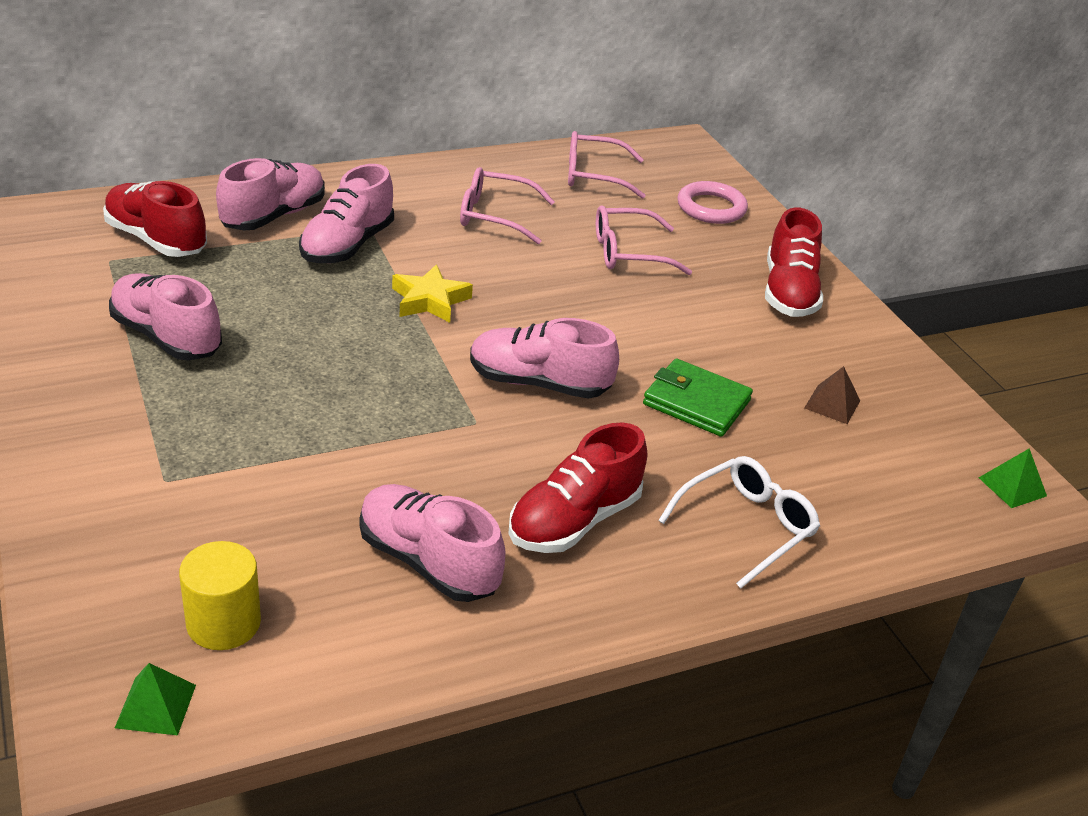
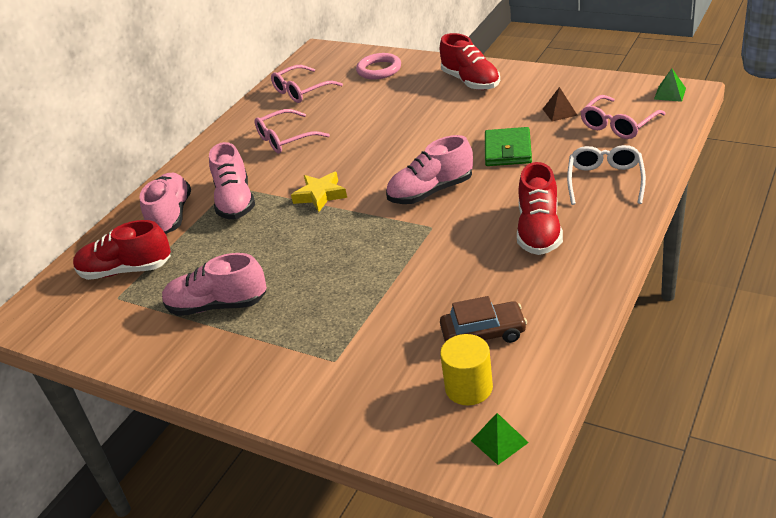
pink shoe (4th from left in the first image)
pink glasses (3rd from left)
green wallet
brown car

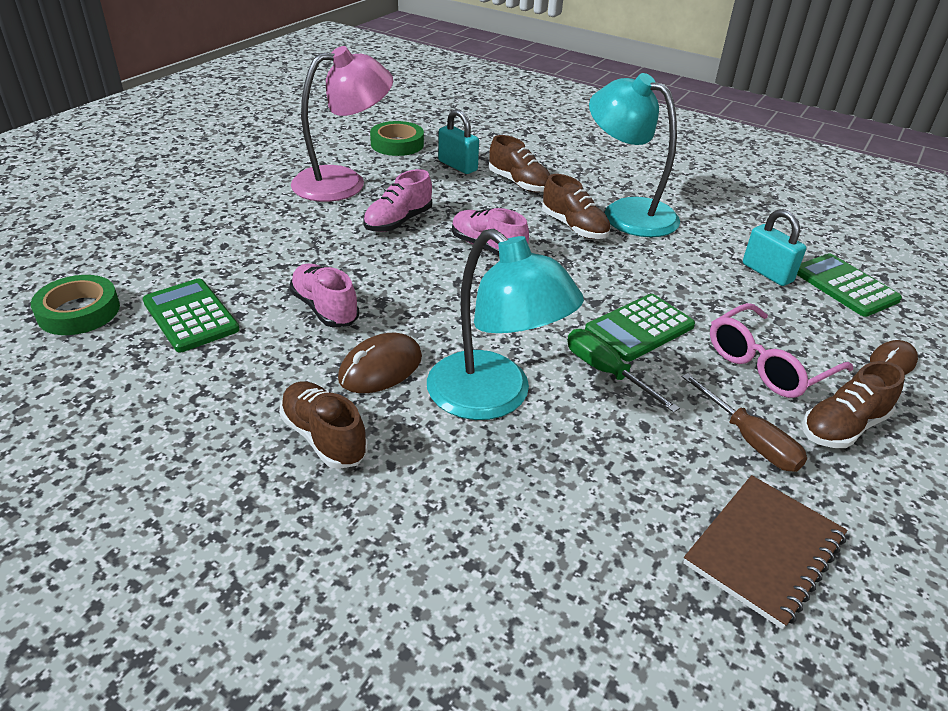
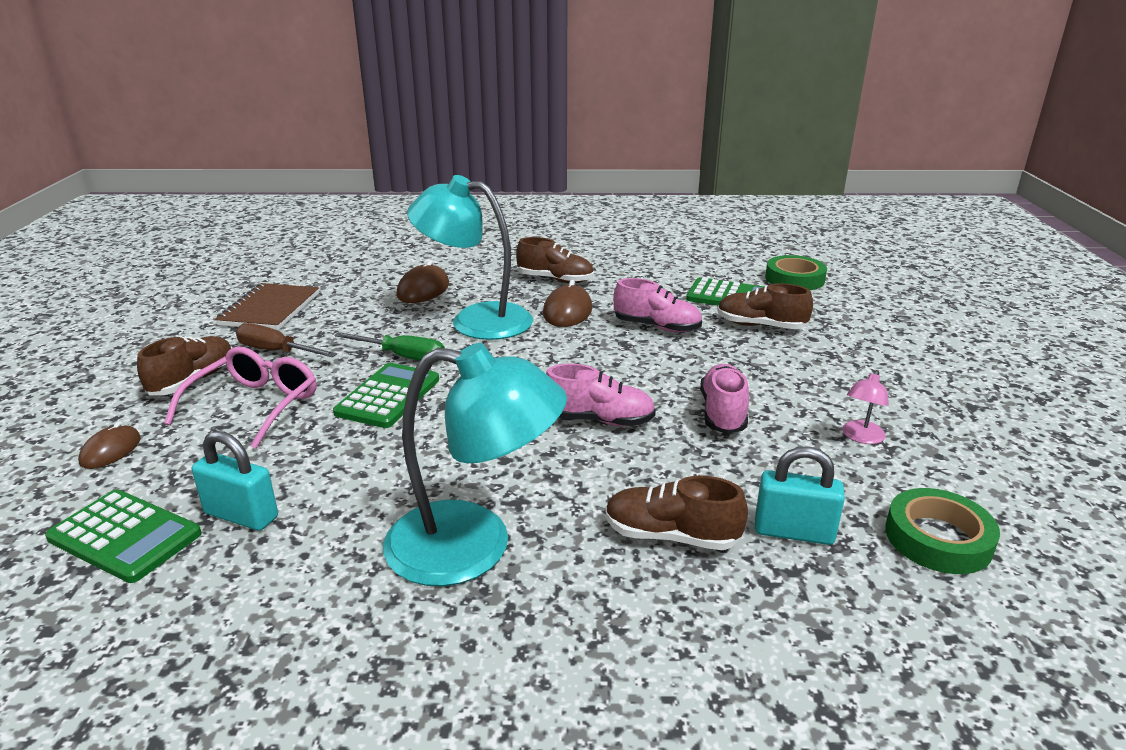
pink lamp
brown shoe (4th from left)
brown mouse (2nd from left)

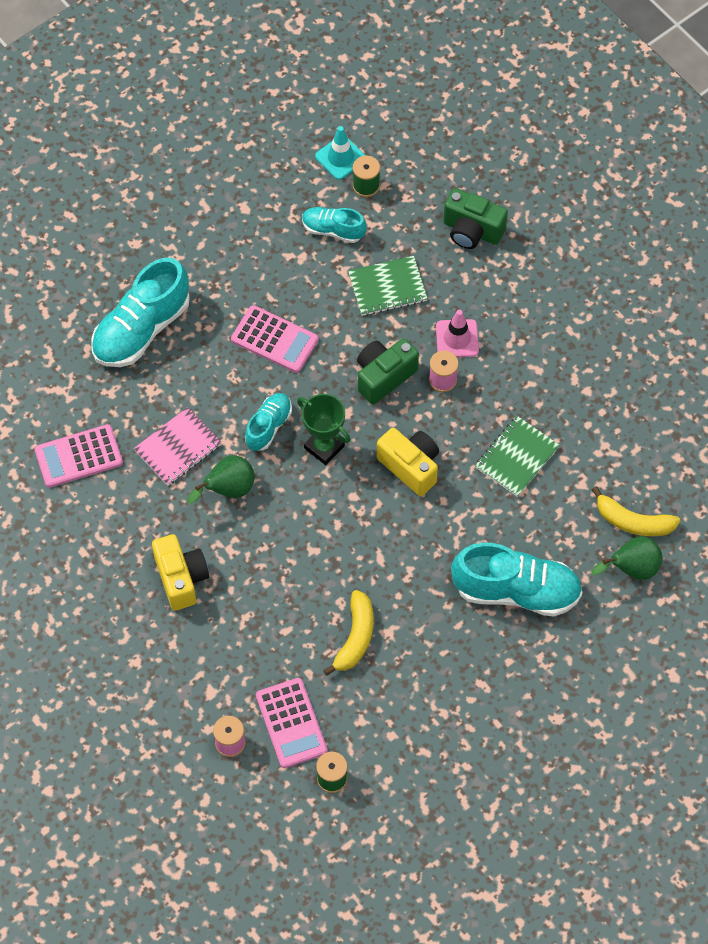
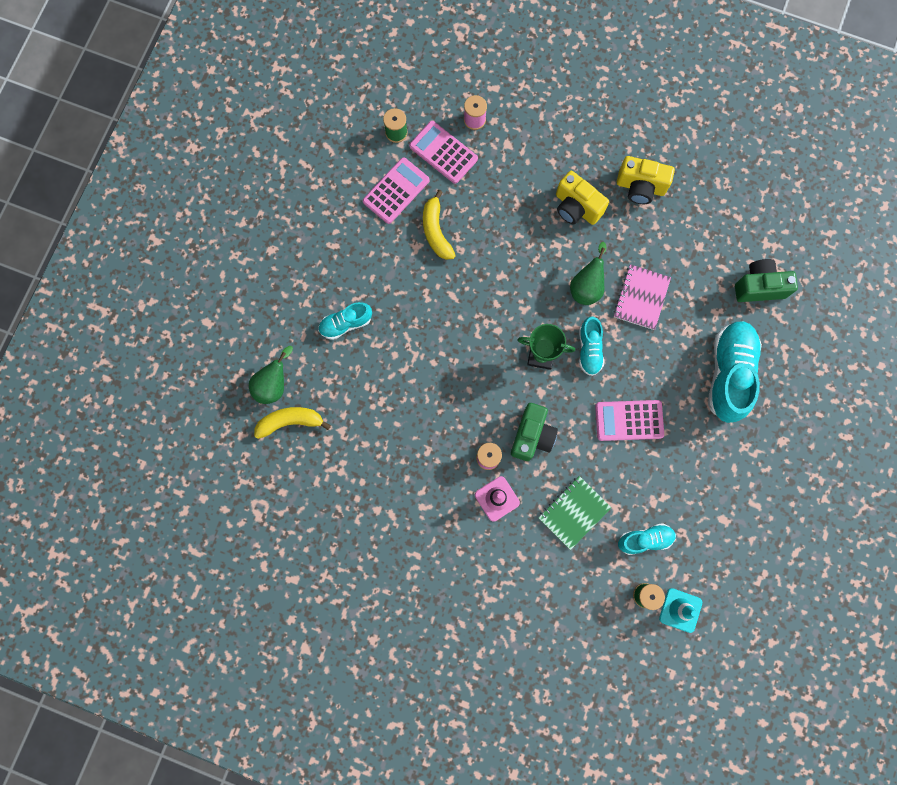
pink calculator (1st from left)
yellow camera (2nd from left)
green camera (2nd from left)
turquoise shoe (1st from left)
green notebook (2nd from left in the first image)

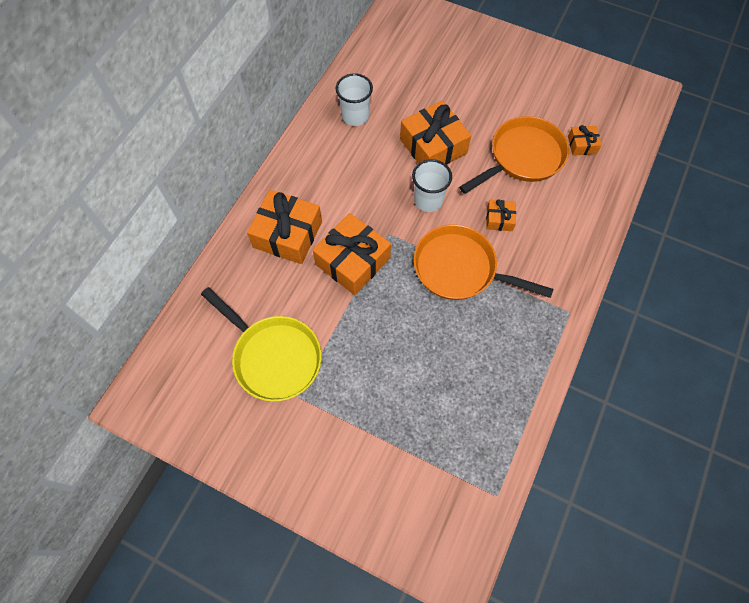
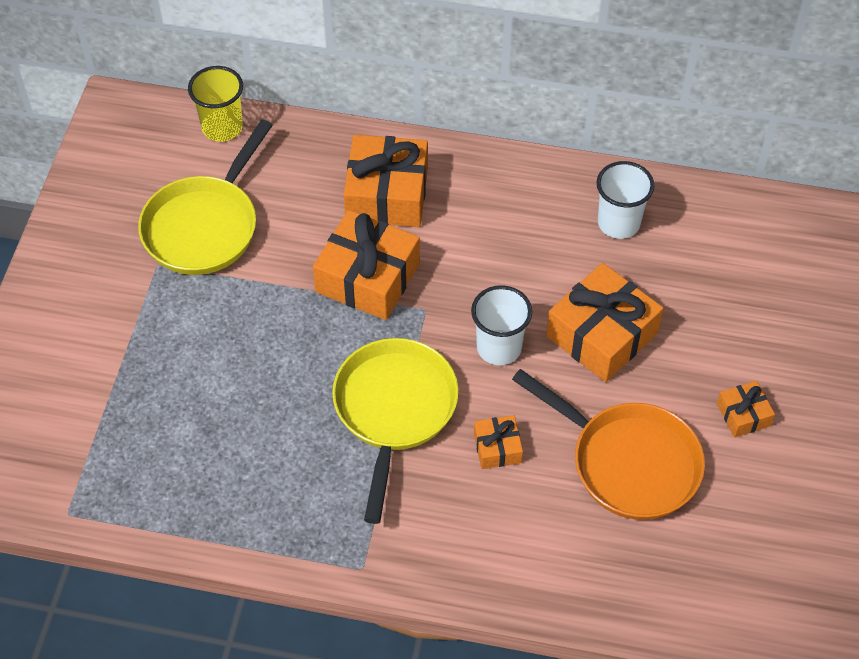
yellow pan (2nd from left)
orange gift (5th from left)
yellow cup

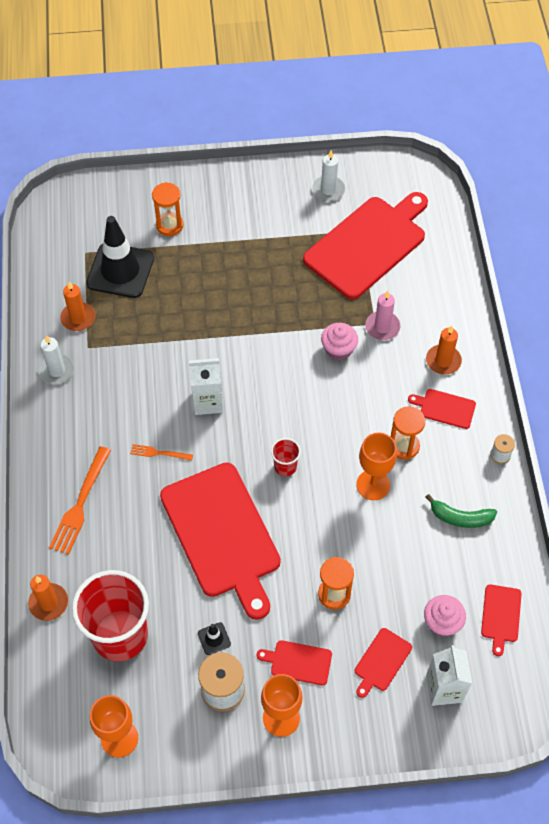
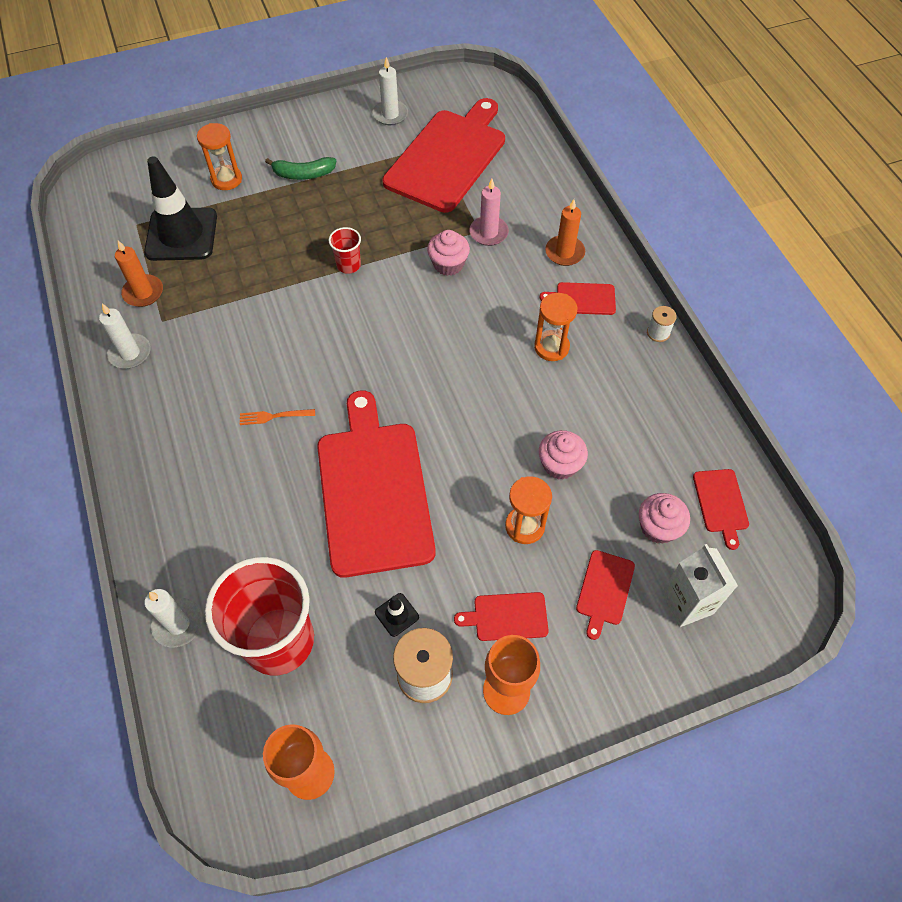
white candle (2nd from left)
orange fork (1st from left in the first image)
red cutting board (1st from left)
white carton (1st from left in the first image)
red cup (2nd from left)
orange goblet (3rd from left in the first image)
green banana
pink cupcake (2nd from left)

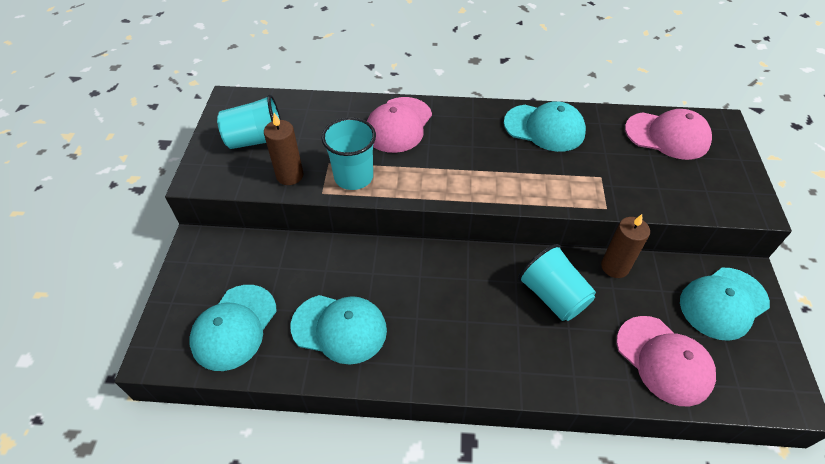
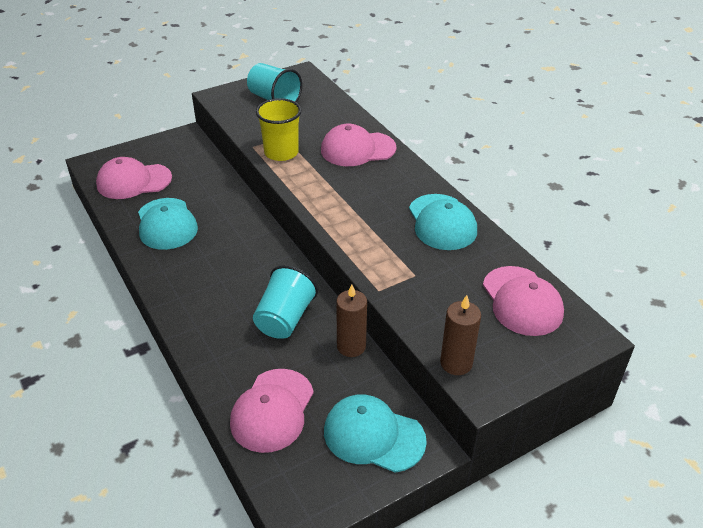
pink cap (1st from left)
brown candle (2nd from left)
yellow cup

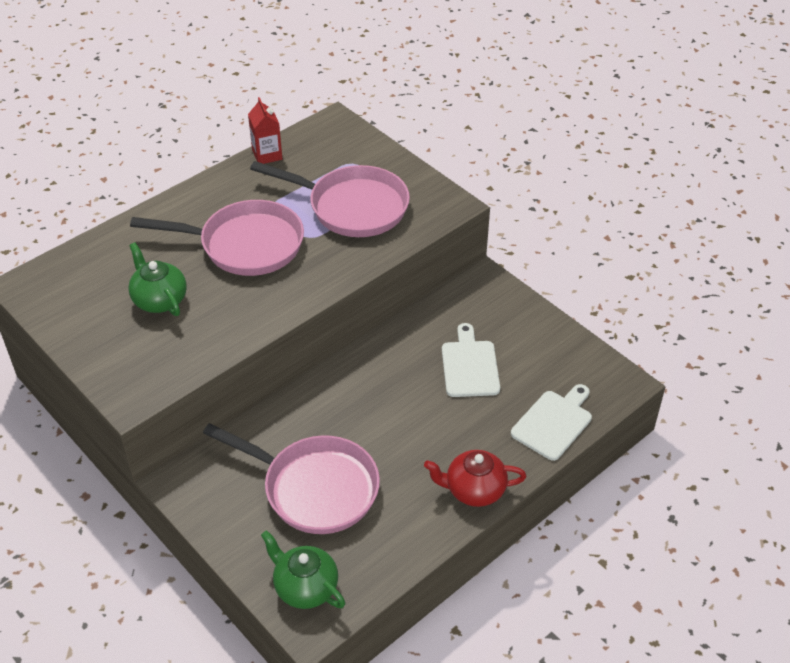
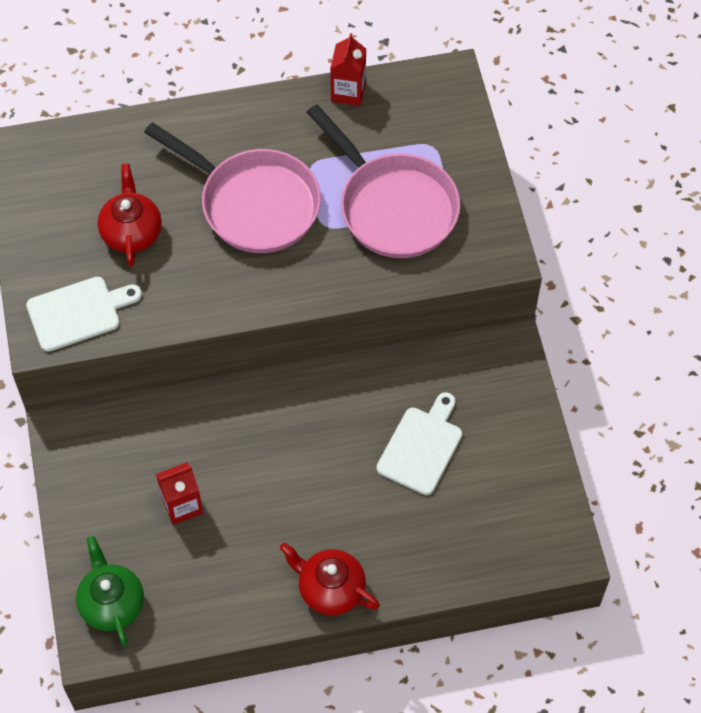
red teapot (1st from left)
red carton (1st from left)
white cutting board (1st from left)

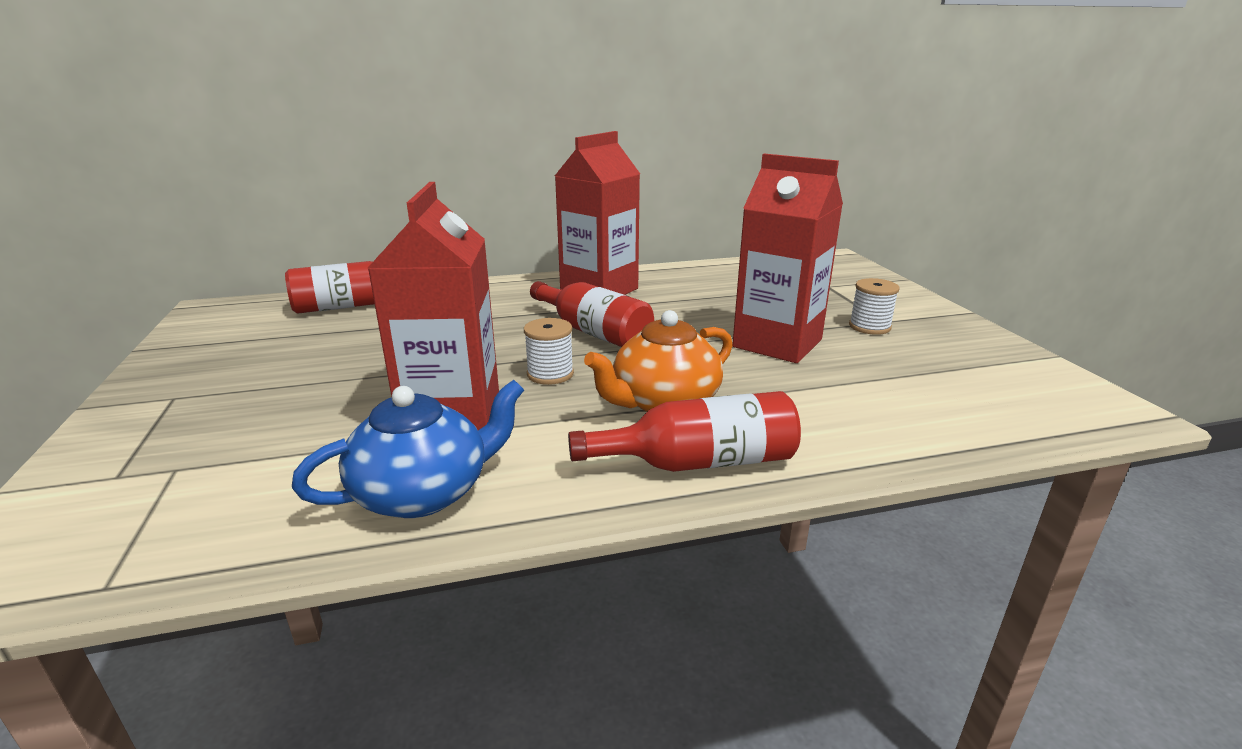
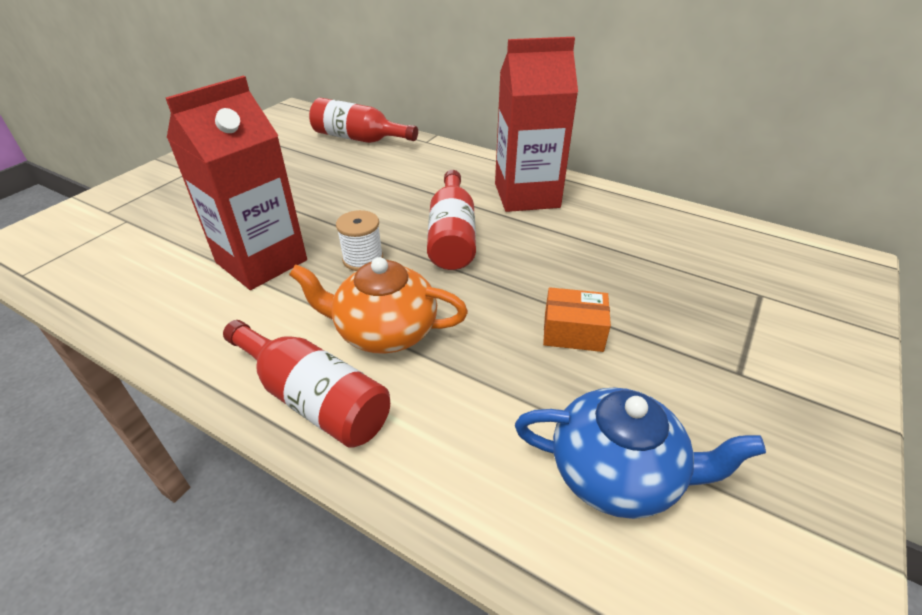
blue teapot
orange box
white spool (2nd from left in the first image)

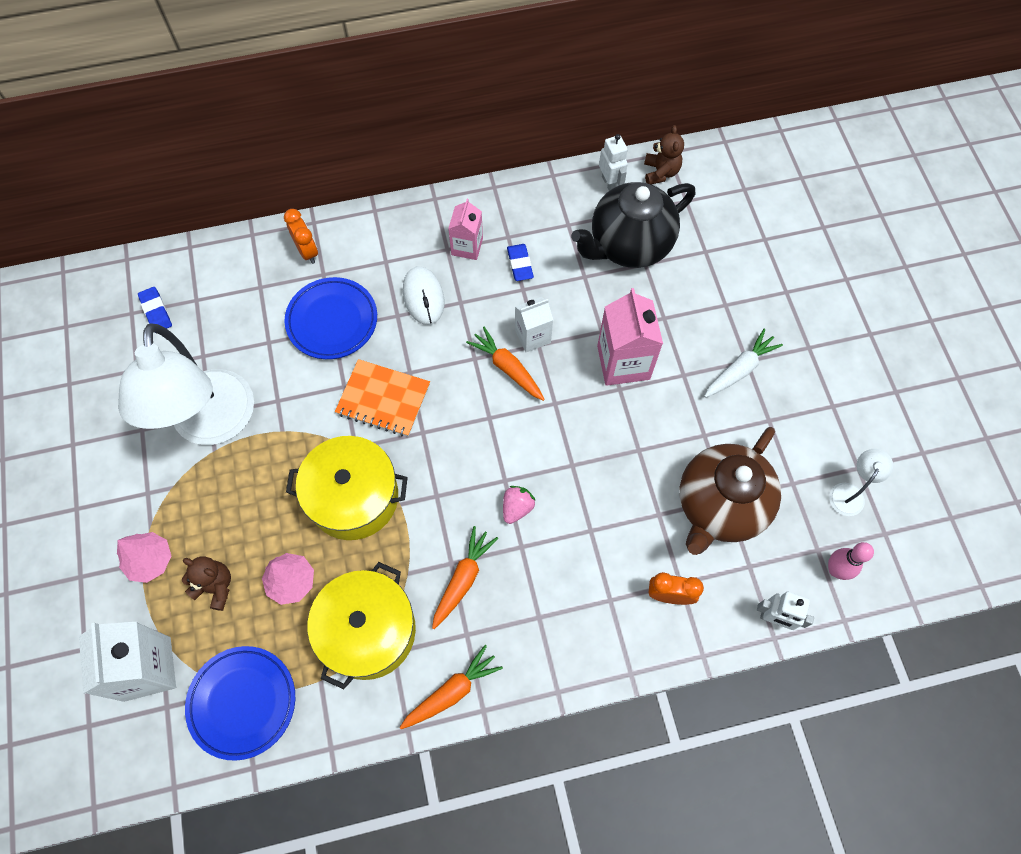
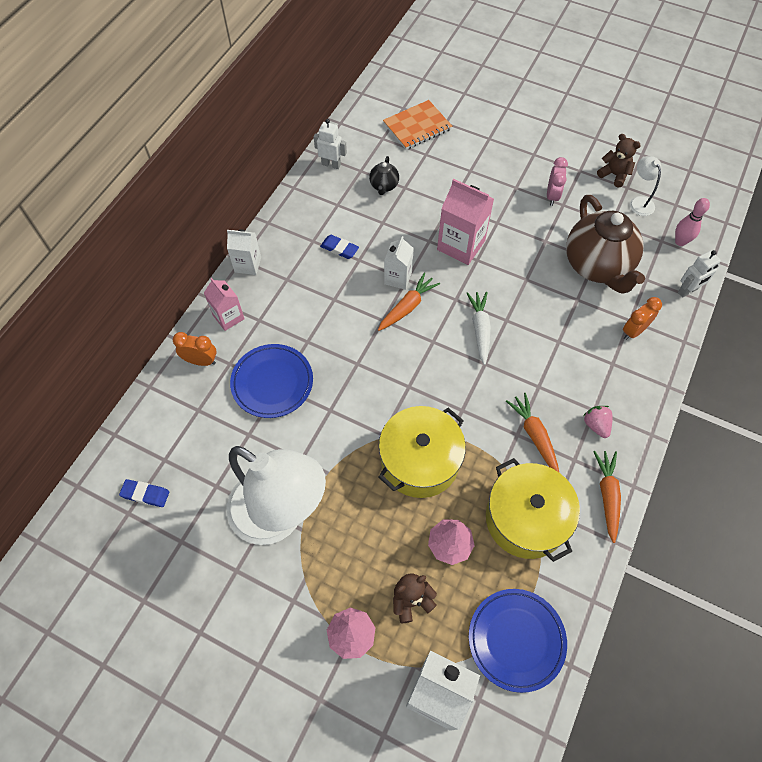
orange notebook
white mouse
pink carton (1st from left)
orange carrot (1st from left)
pink strawberry
black teapot
brown teddy bear (2nd from left)
white carrot
white carton (1st from left)
pink clock

